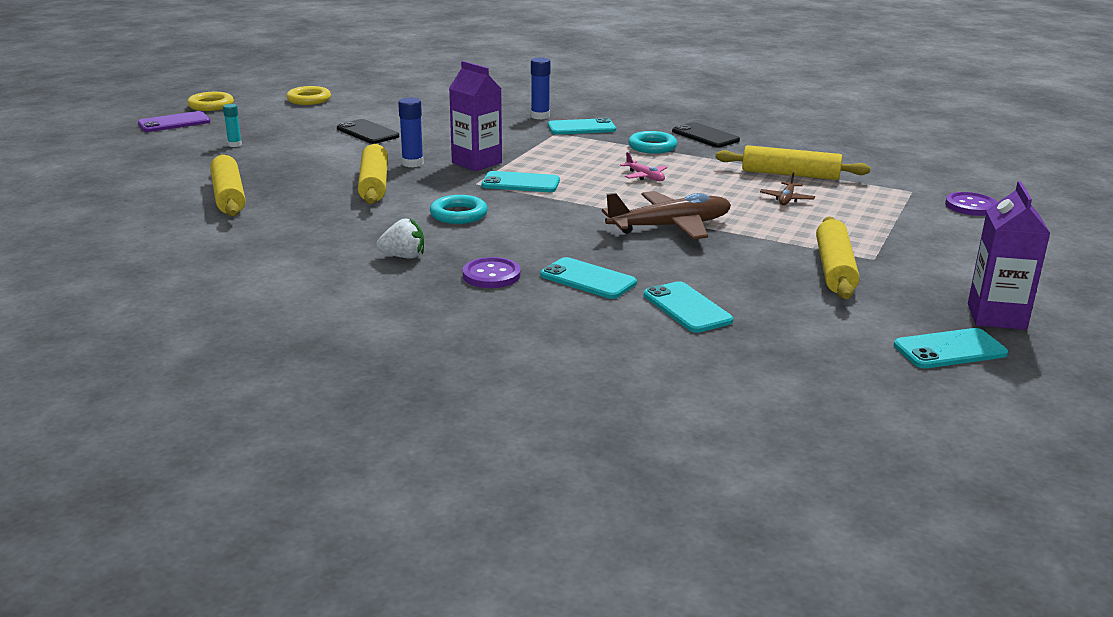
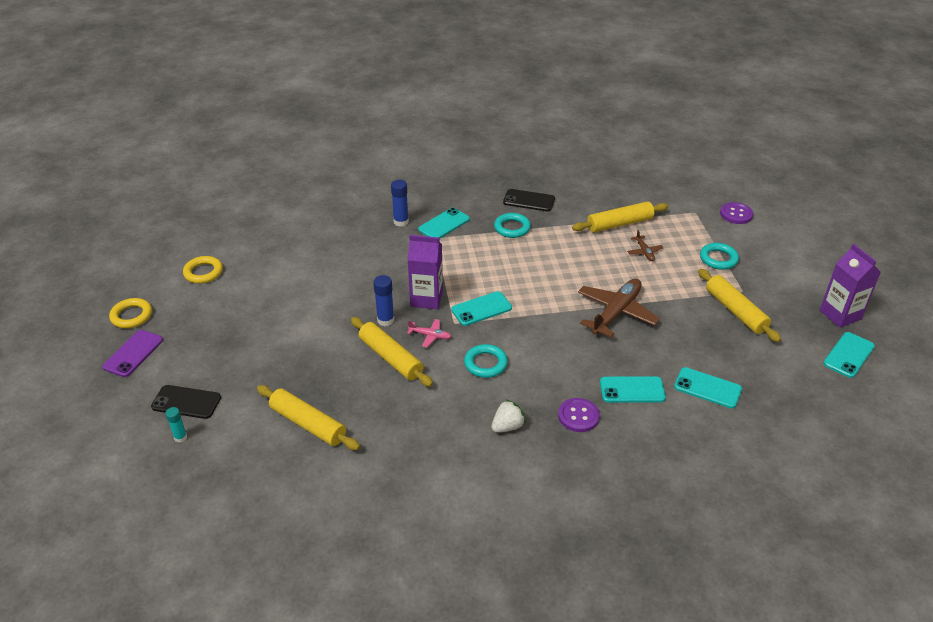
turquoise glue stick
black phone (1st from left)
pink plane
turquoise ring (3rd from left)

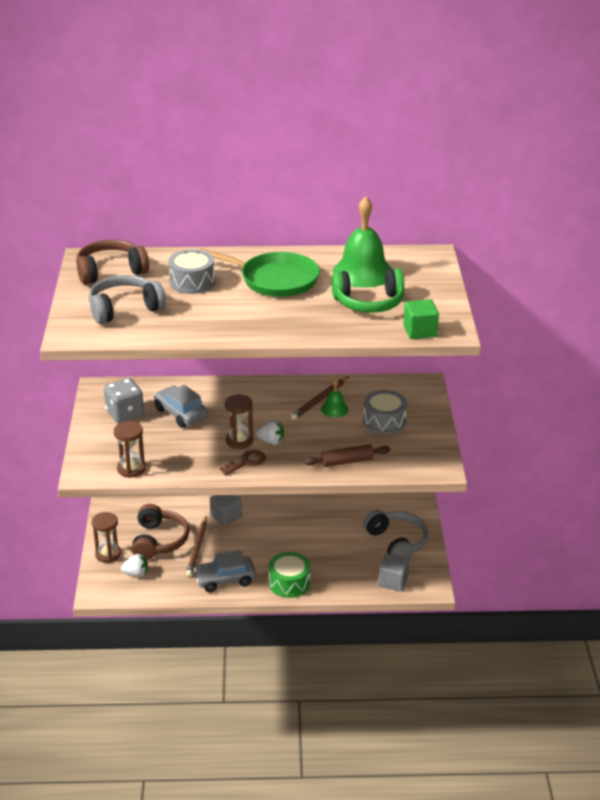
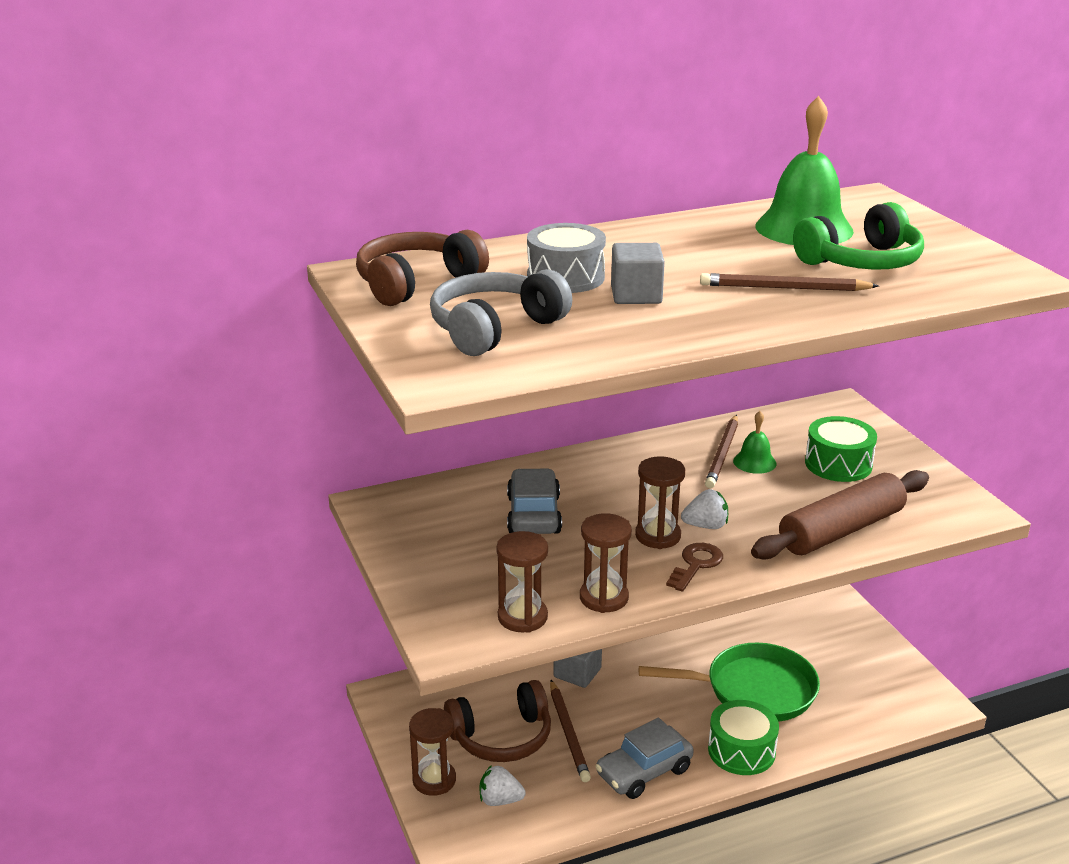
grey dice
white strawberry (1st from left)
brown headphones (2nd from left)
grey car (1st from left)
green pan
brown rolling pin
green drum (2nd from left)
grey headphones (2nd from left in the first image)
grey cube (2nd from left)
green cube
brown hourglass (3rd from left)
brown pencil (3rd from left)

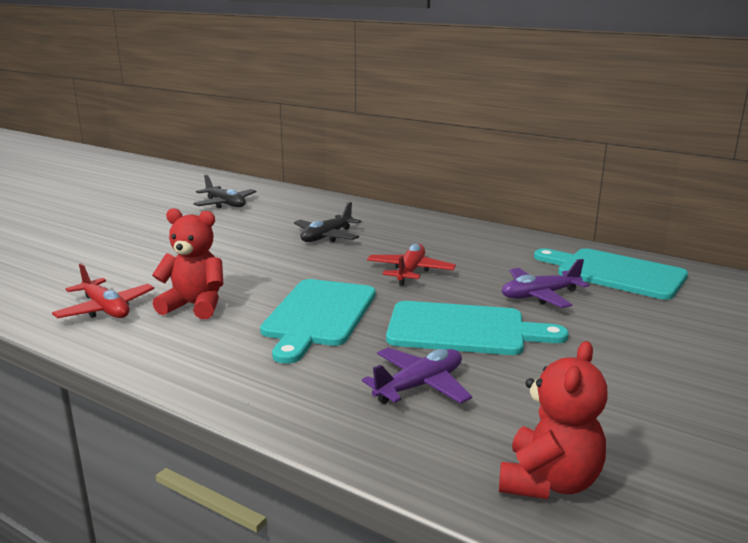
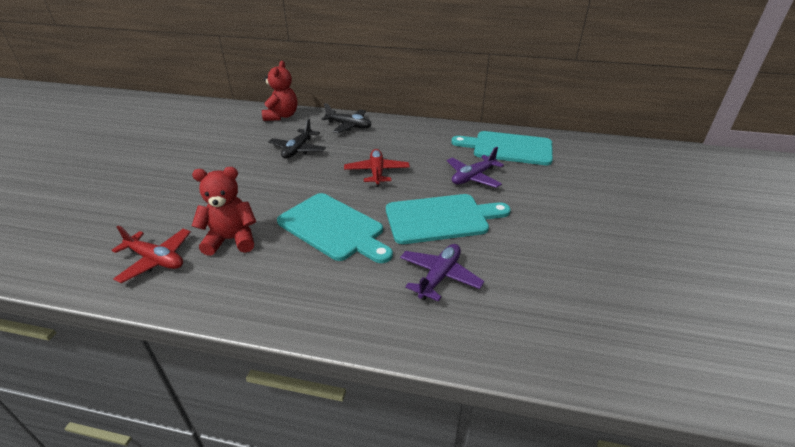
black plane (2nd from left)
turquoise cutting board (1st from left)
red teddy bear (2nd from left)

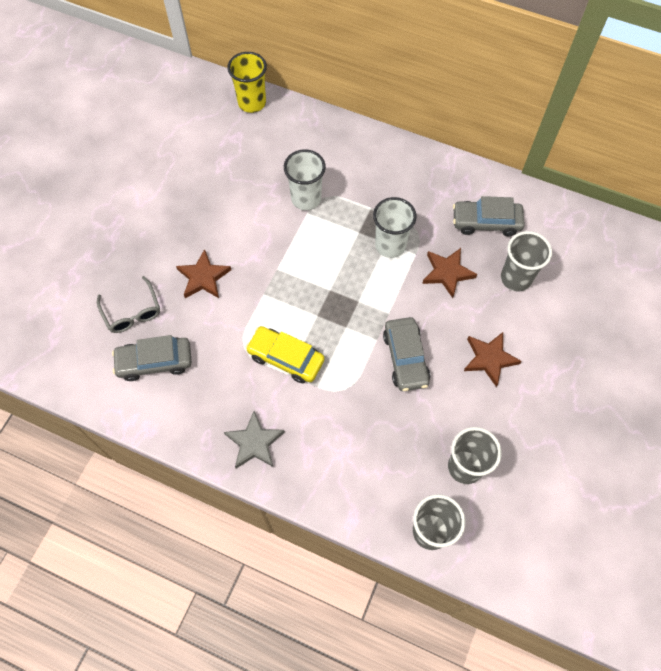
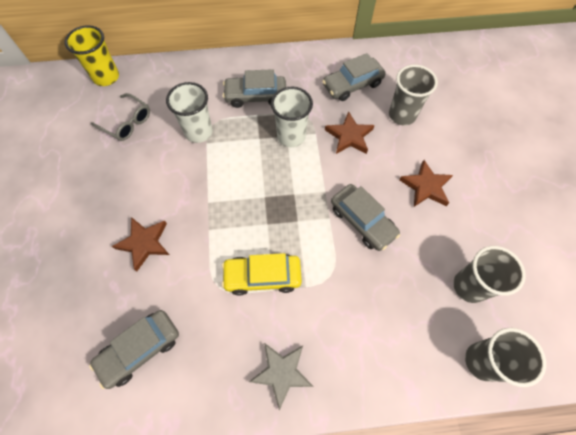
grey glasses
grey car (2nd from left)

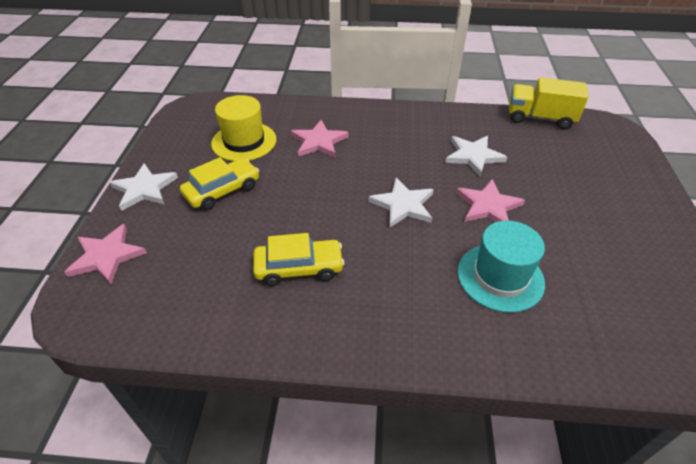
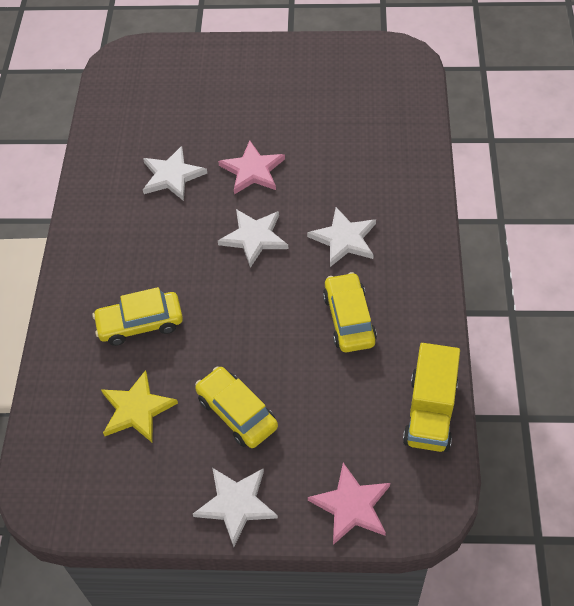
yellow star
yellow car (1st from left)
turquoise hat
yellow truck
white star (4th from left)

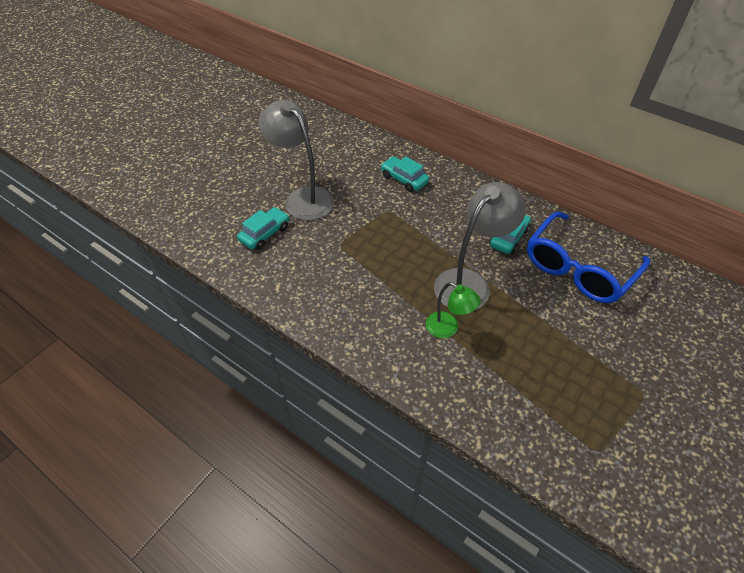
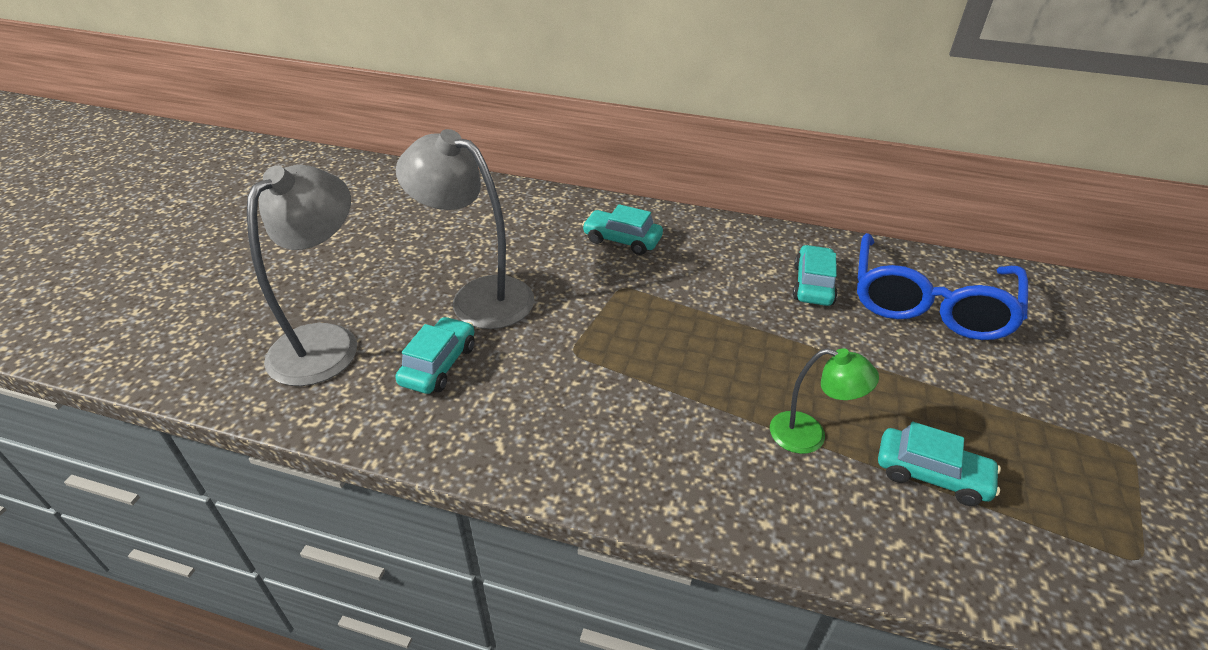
grey lamp (1st from left)
turquoise car (4th from left)

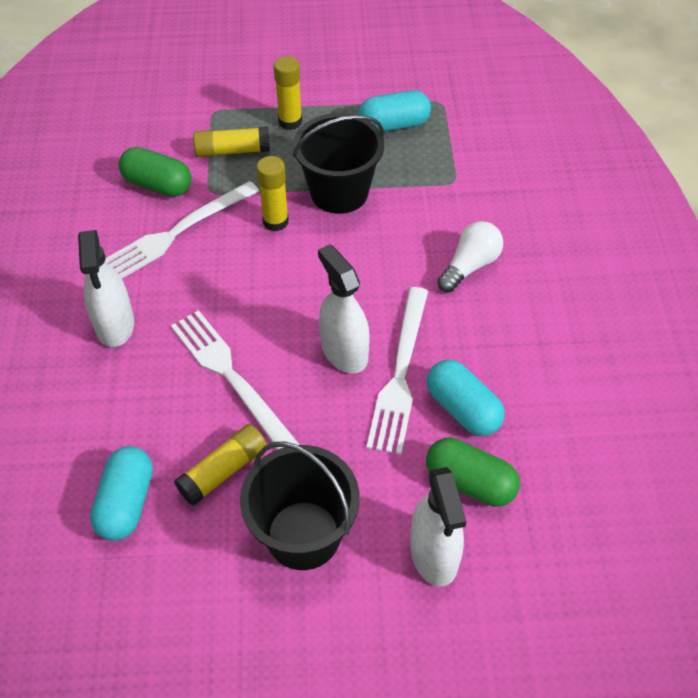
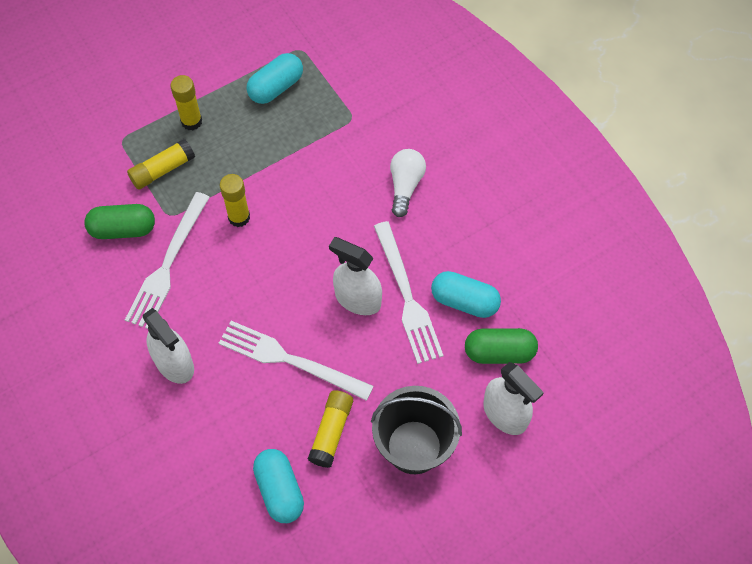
black bucket (2nd from left in the first image)

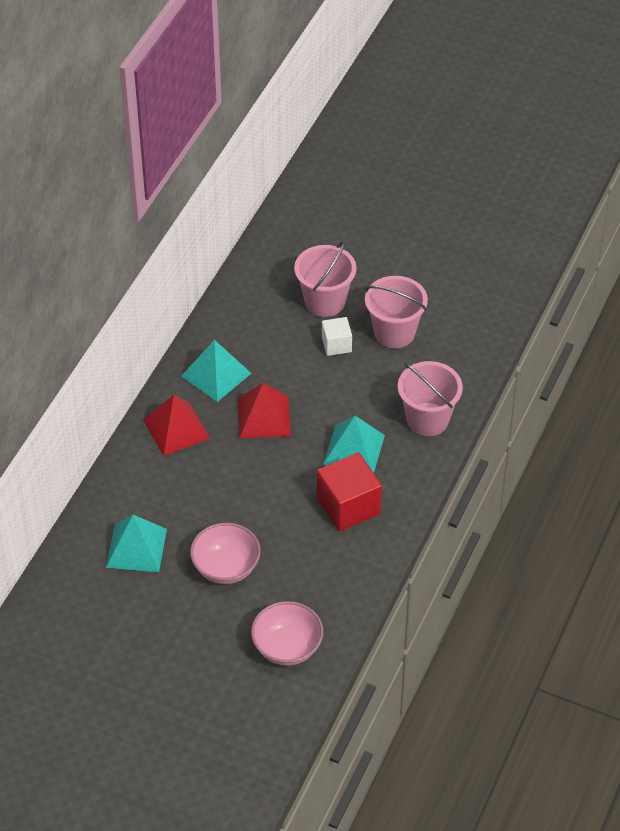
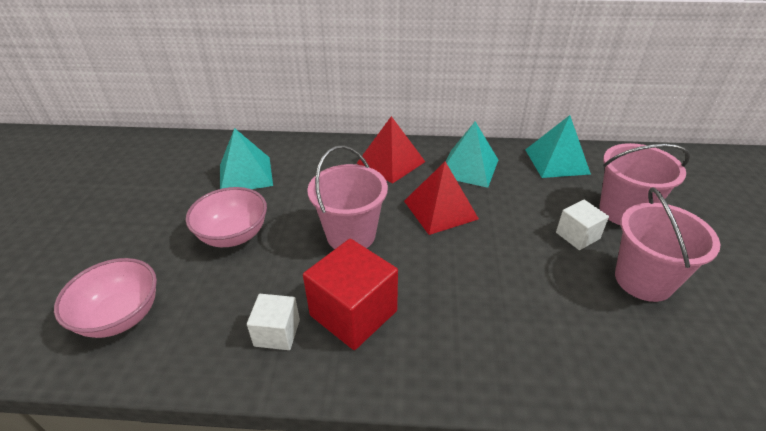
turquoise pyramid (3rd from left)
pink bucket (1st from left)
white cube (1st from left)

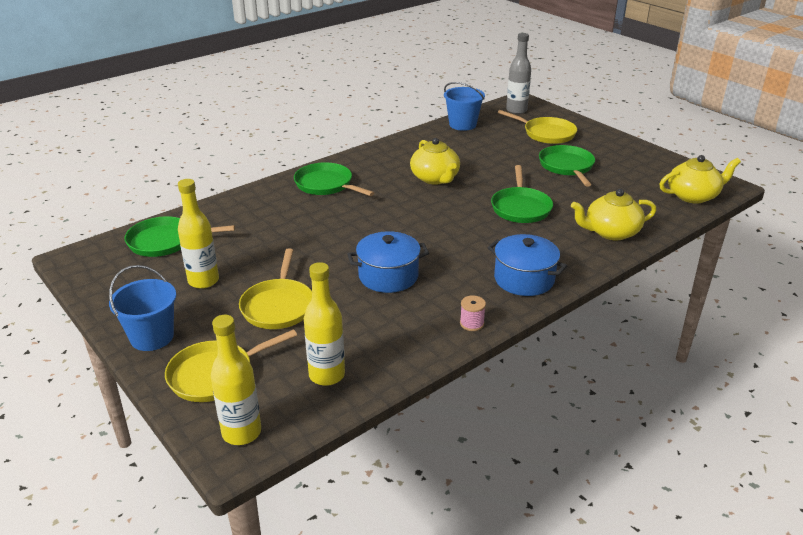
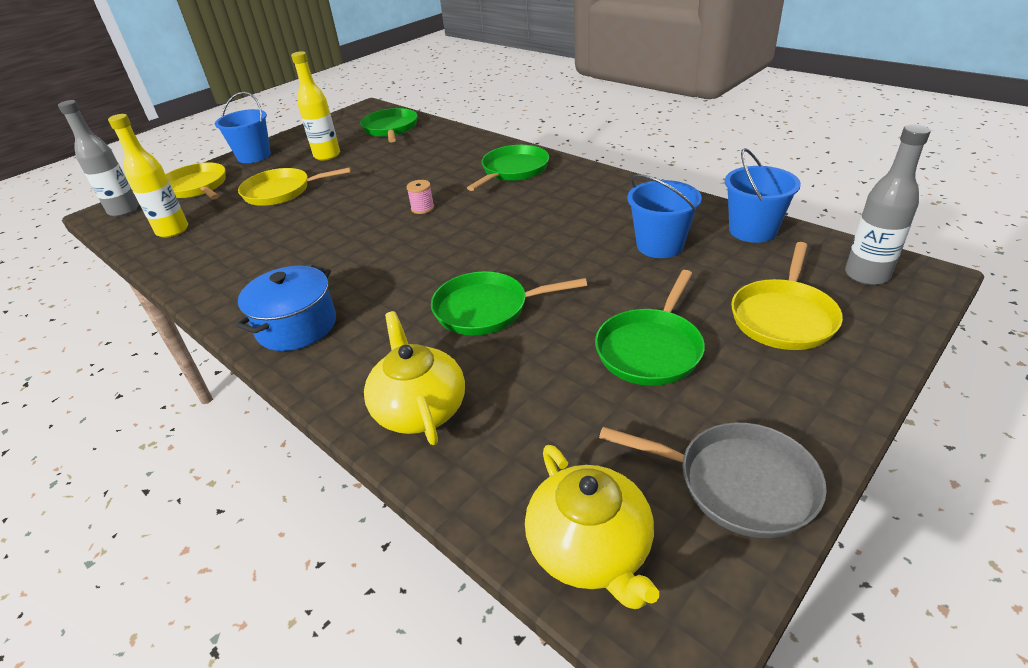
grey bottle (1st from left)
blue pot (1st from left in the first image)
yellow teapot (1st from left in the first image)
pink spool
green pan (4th from left)
grey pan
blue bucket (2nd from left)

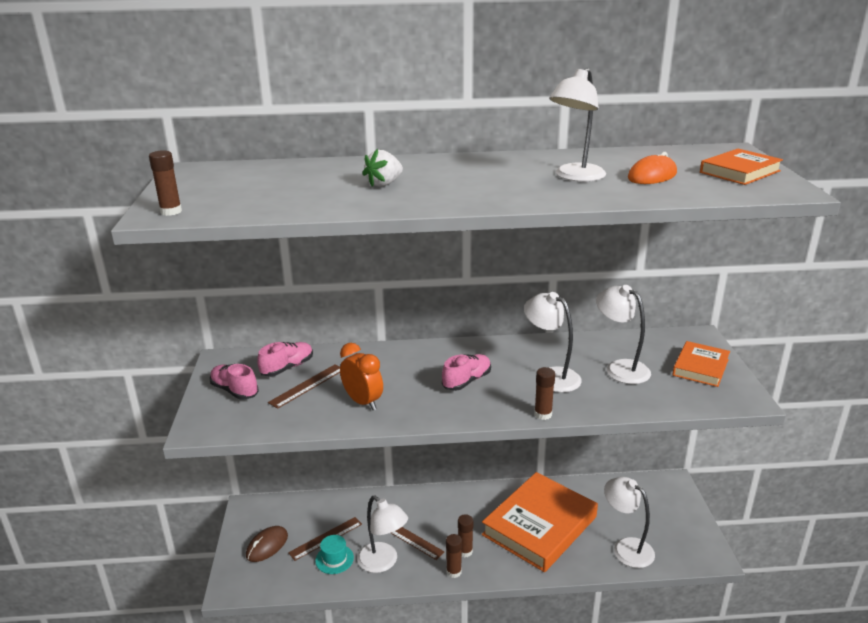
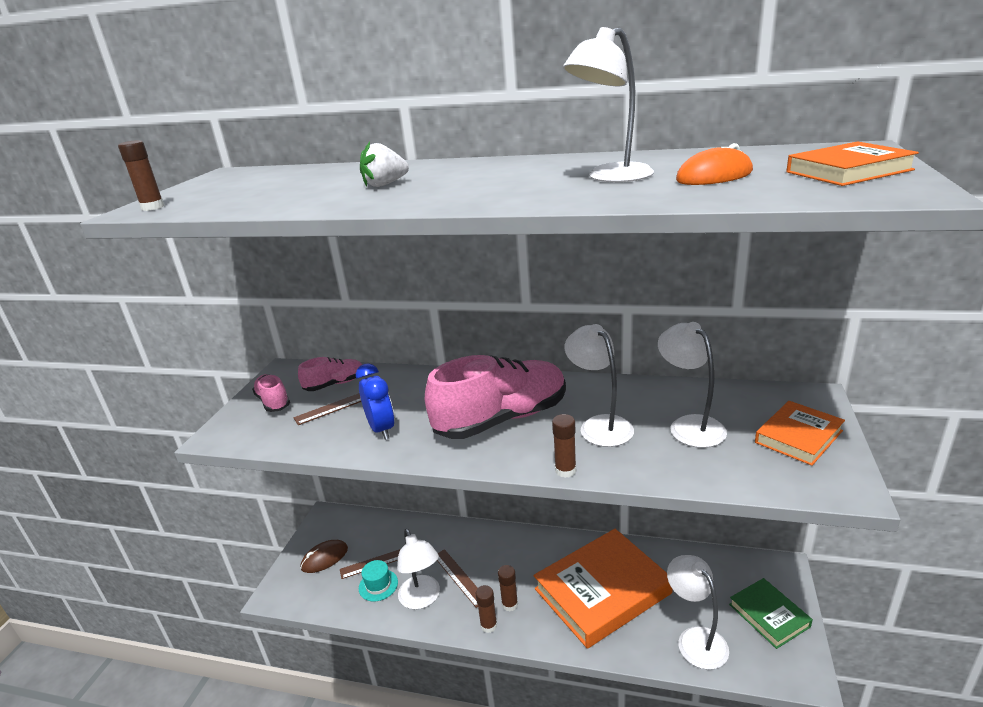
blue clock
pink shoe (3rd from left)
green book

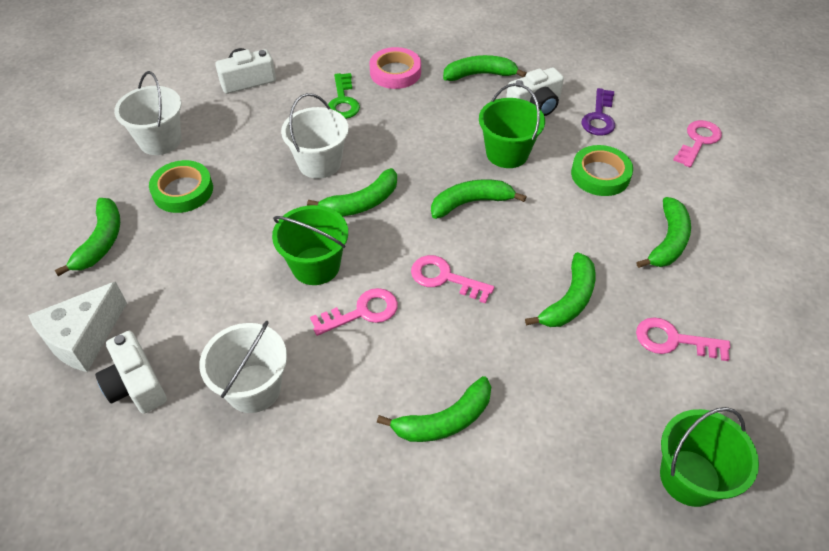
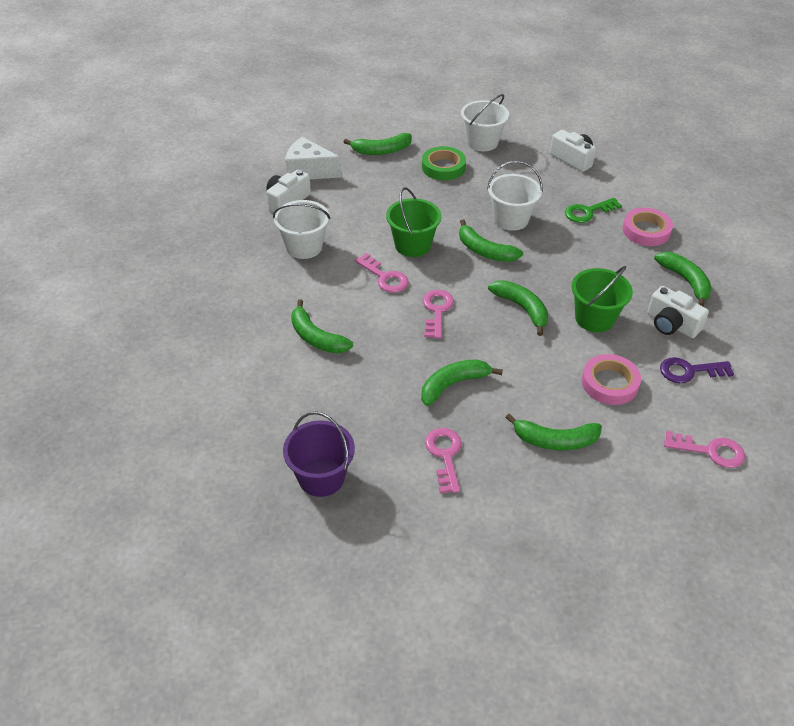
green banana (3rd from left)
pink tape (1st from left)
purple bucket

